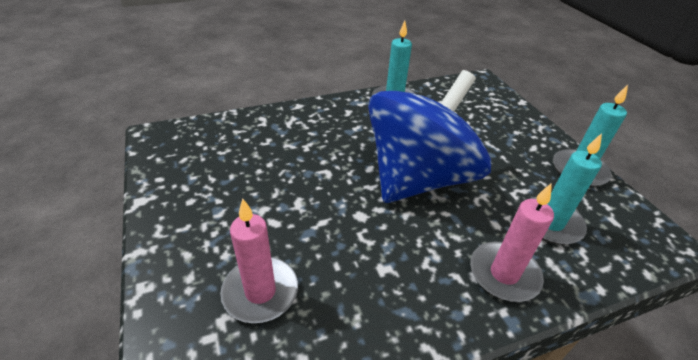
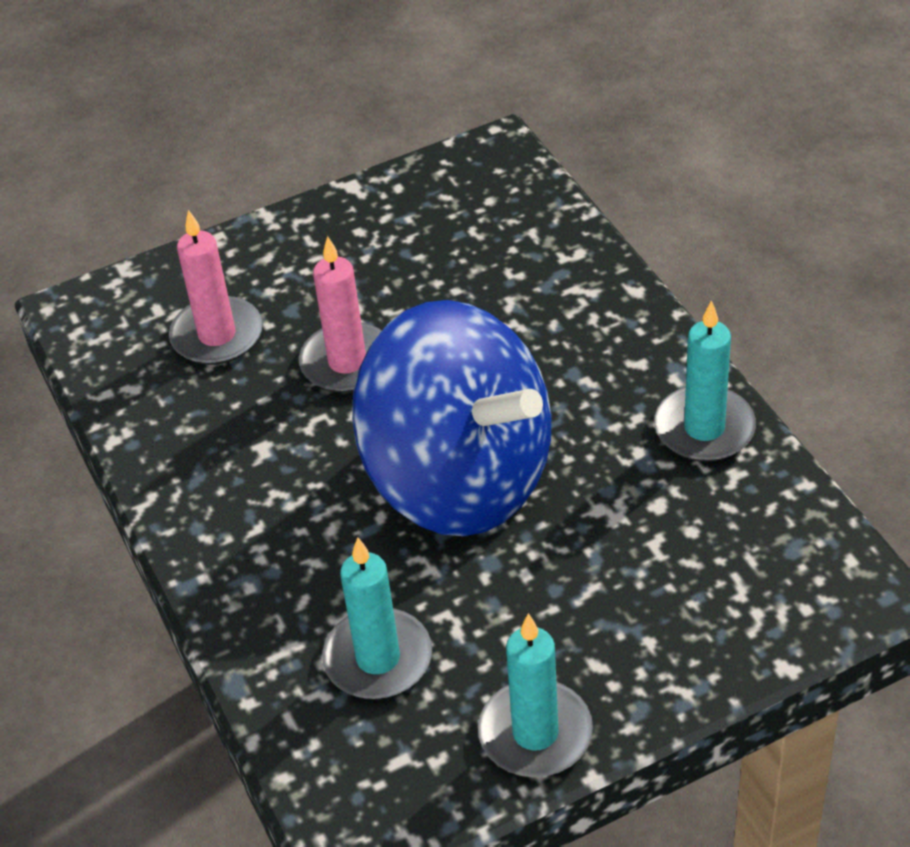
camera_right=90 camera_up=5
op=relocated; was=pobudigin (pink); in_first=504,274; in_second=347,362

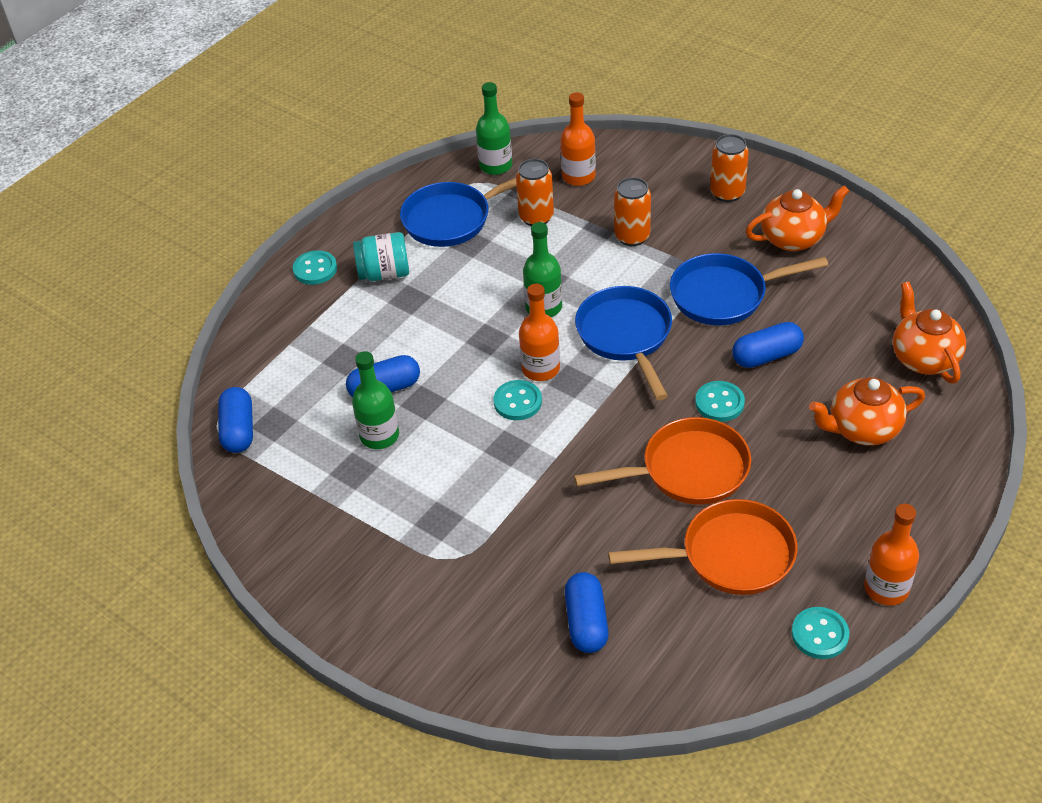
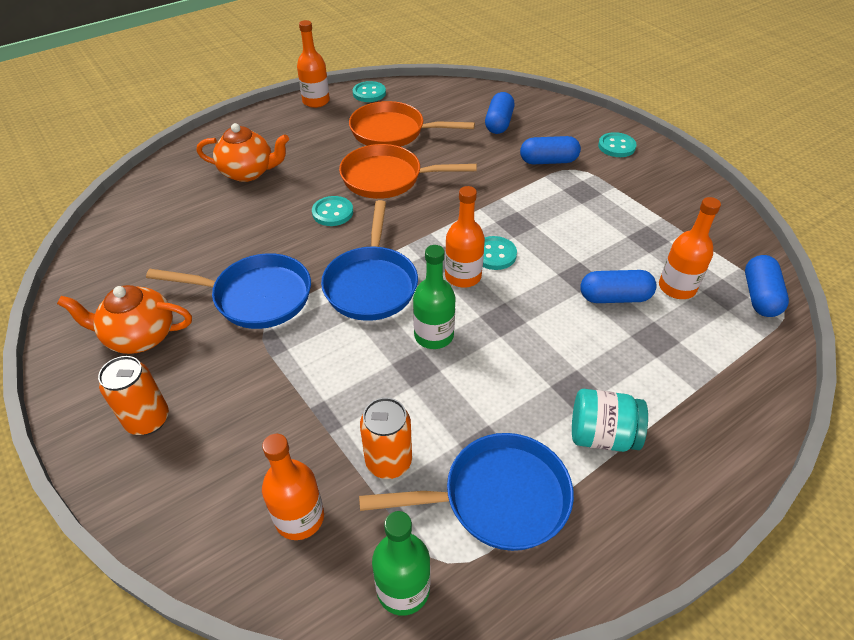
camera_right=-165 camera_up=0
op=missing; was=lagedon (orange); in_first=632,236
op=relocated; was=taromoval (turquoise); in_first=315,269; in_second=616,146
op=missing; was=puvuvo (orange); in_first=923,358
op=relocated; was=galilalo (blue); in_first=766,356; in_second=548,161
op=missing; was=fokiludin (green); in_first=379,436
op=appeared; now=fokiludin (orange); in_second=677,287

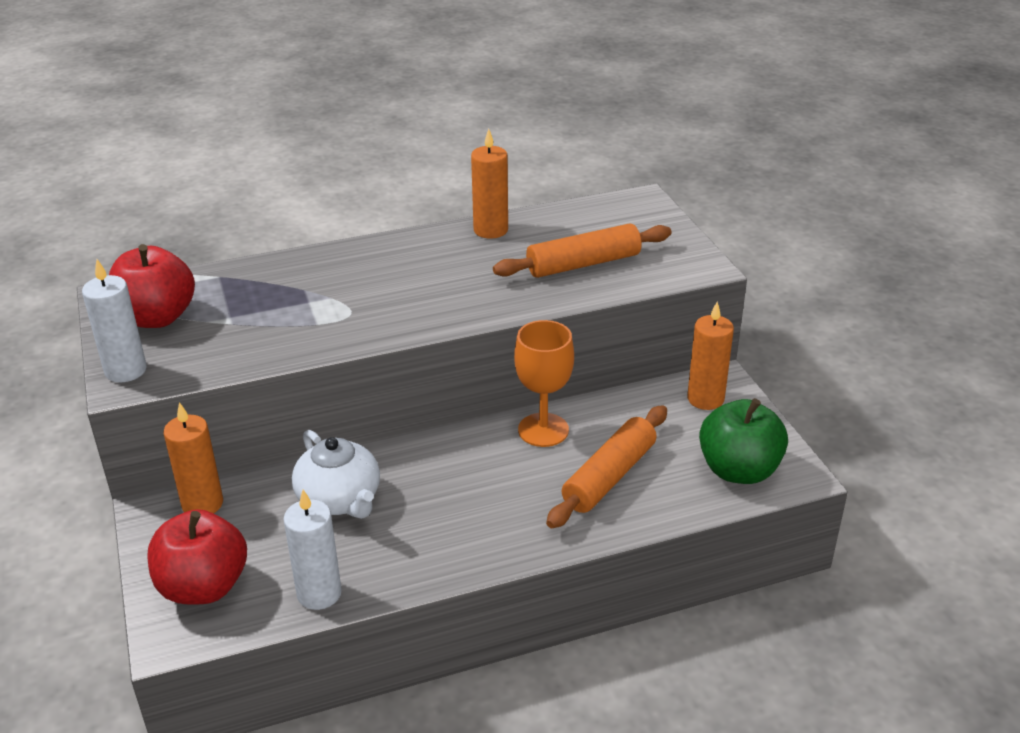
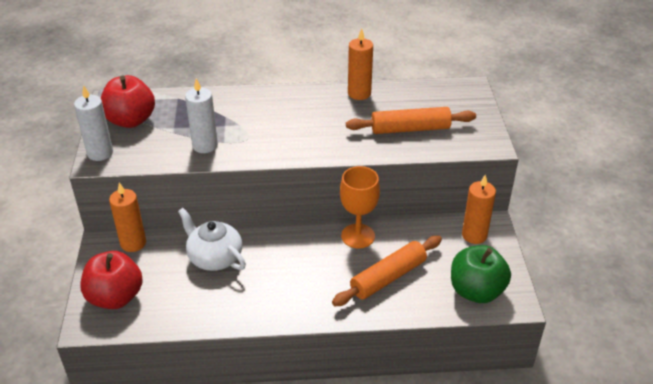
camera_right=15 camera_up=5
op=spun; was=puvuvo (white); in_first=340,499; in_second=214,257; clockwise=150
op=relocated; was=pobudigin (white); in_first=319,593; in_second=205,145

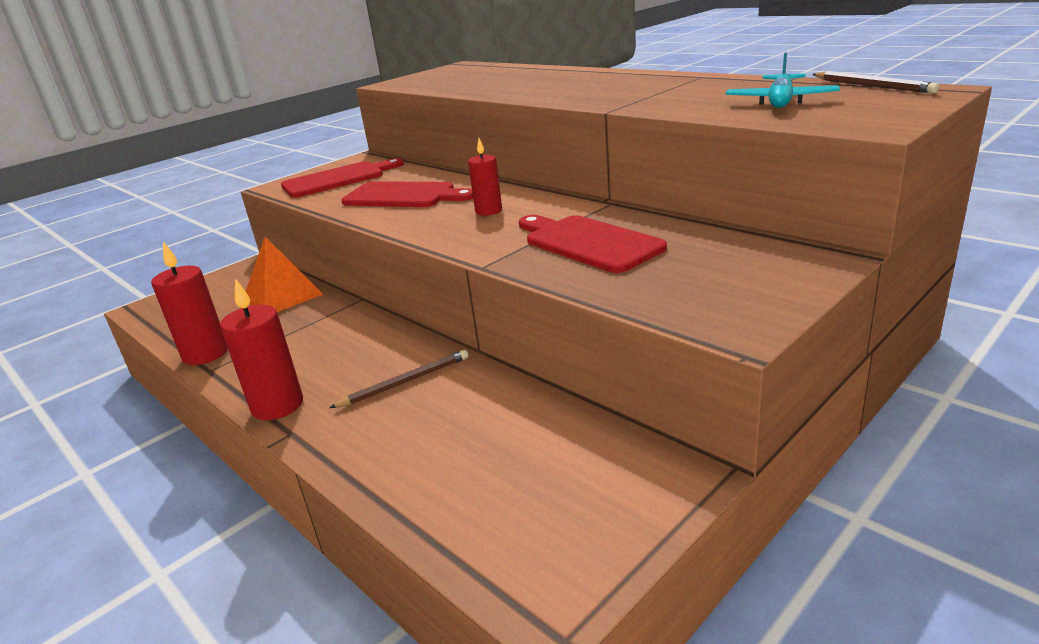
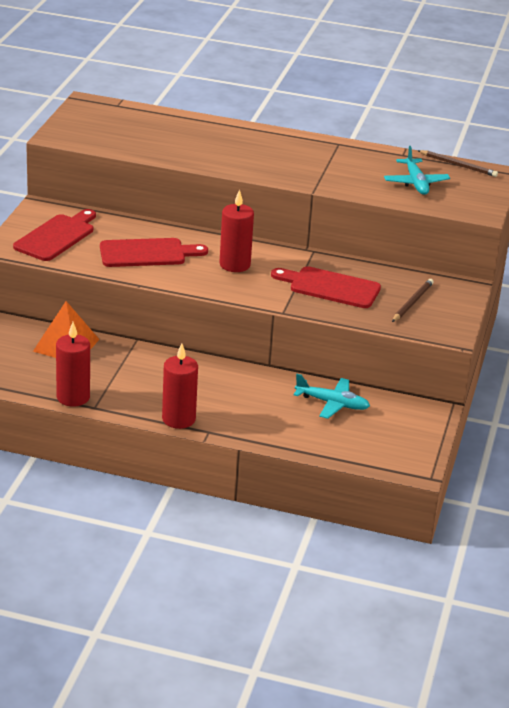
camera_right=-35 camera_up=5
op=size; was=pobudigin (red); in_first=488,211; in_second=235,265; ratio=1.59
op=relocated; was=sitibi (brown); in_first=405,382; in_second=412,302
op=appeared; now=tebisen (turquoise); in_second=332,403

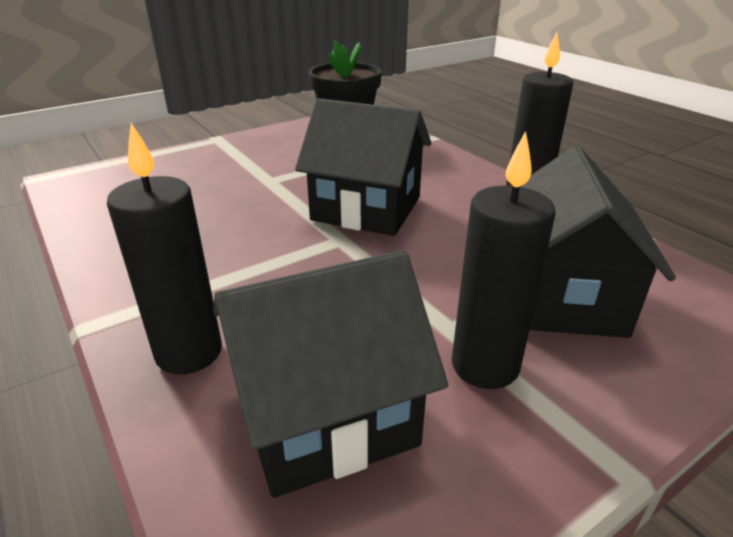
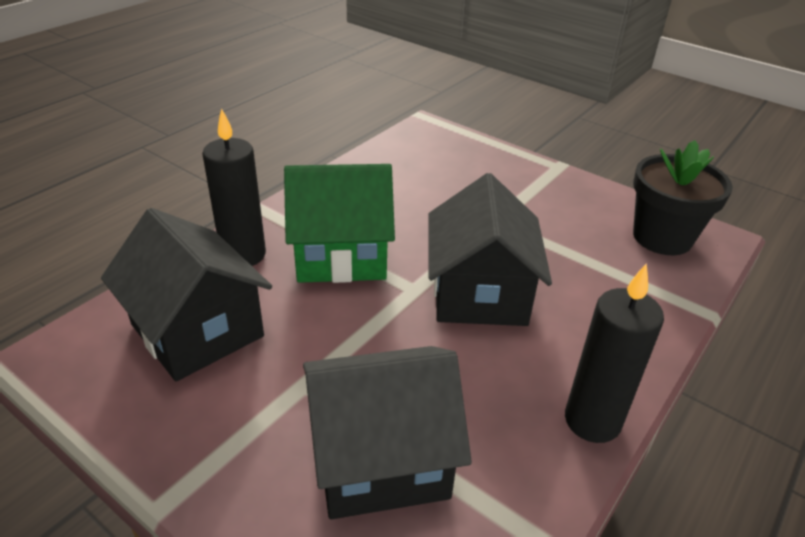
camera_right=70 camera_up=5
op=missing; was=pobudigin (black); in_first=485,365
op=appeared; now=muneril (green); in_second=341,255

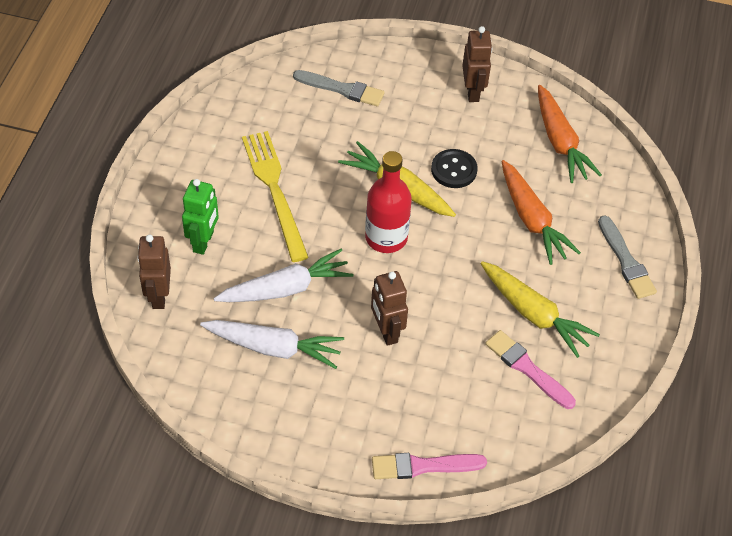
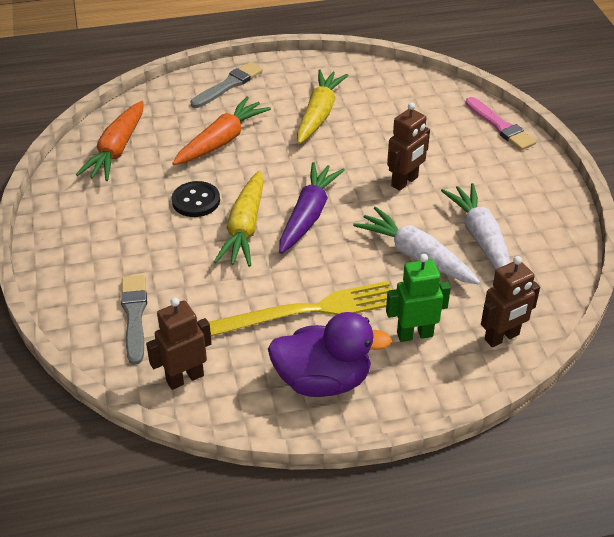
camera_right=-115 camera_up=-10
op=relocated; was=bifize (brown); in_first=473,92; in_second=184,378
op=spun; was=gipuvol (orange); in_first=560,142; in_second=117,150; clockwise=150
op=spun; was=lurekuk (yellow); in_first=274,190; in_second=311,310; clockwise=-150
op=exchanged; was=fokiludin (red); now=gipuvol (purple); in_first=386,237; in_second=308,215
op=missing; was=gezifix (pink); in_first=527,368
op=appeared; now=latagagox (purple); in_second=323,380

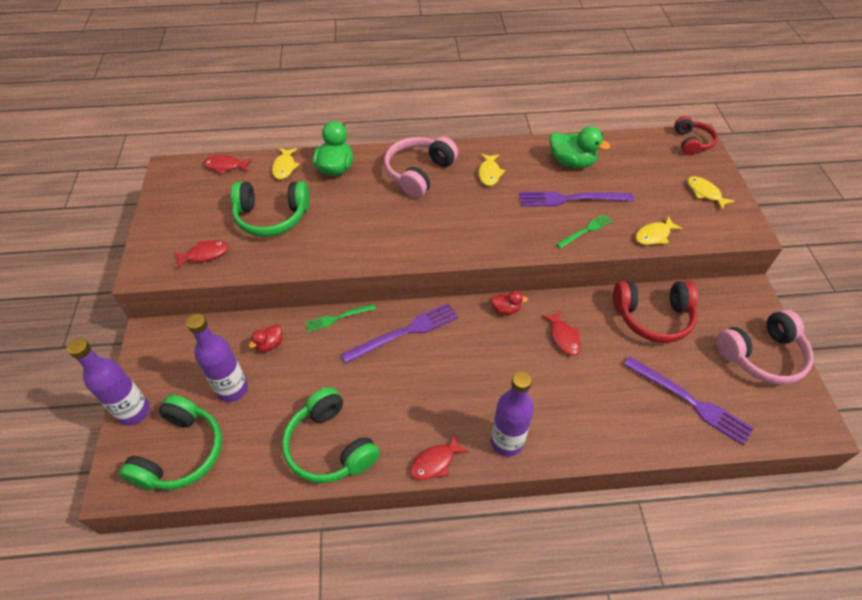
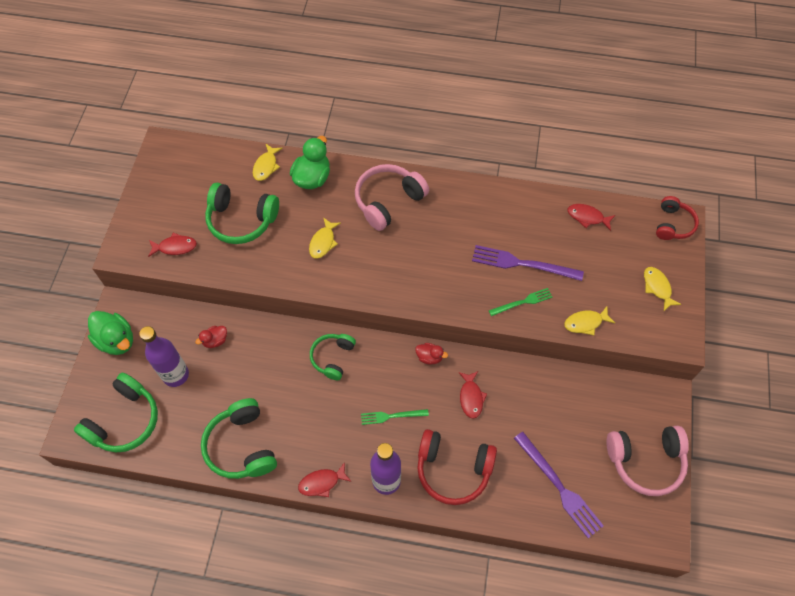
camera_right=15 camera_up=10
op=relocated; was=latagagox (green); in_first=571,162; in_second=116,340
op=relocated; was=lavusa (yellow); in_first=489,173; in_second=323,242
op=relocated; was=lavusa (red); in_first=225,166; in_second=587,217
op=relocated; was=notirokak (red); in_first=652,317; in_second=453,470
op=exchanged; was=lurekuk (purple); now=notirokak (green); in_first=405,332; in_second=332,358
op=relocated; was=lurekuk (green); in_first=338,318; in_second=391,416
op=missing; was=fokiludin (purple); in_first=134,412

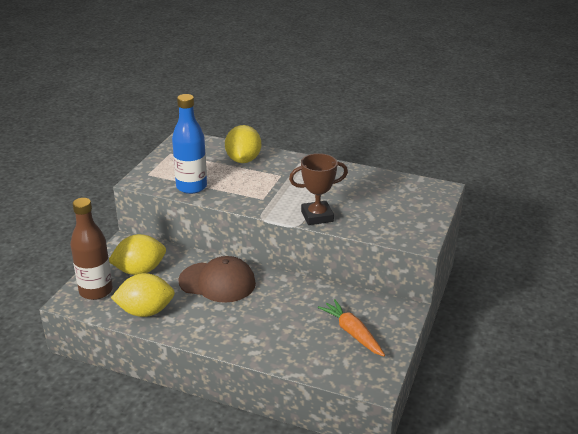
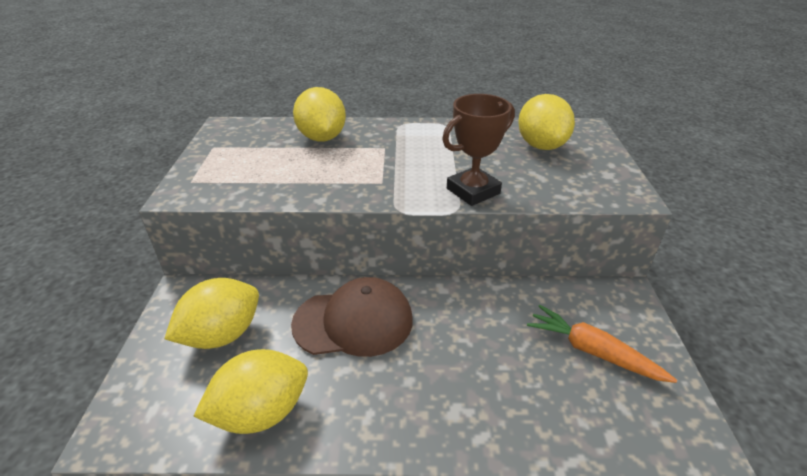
camera_right=-20 camera_up=5
op=missing; was=fokiludin (blue); in_first=191,187
op=missing; was=fokiludin (brown); in_first=96,291
op=appeared; now=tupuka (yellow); in_second=541,145

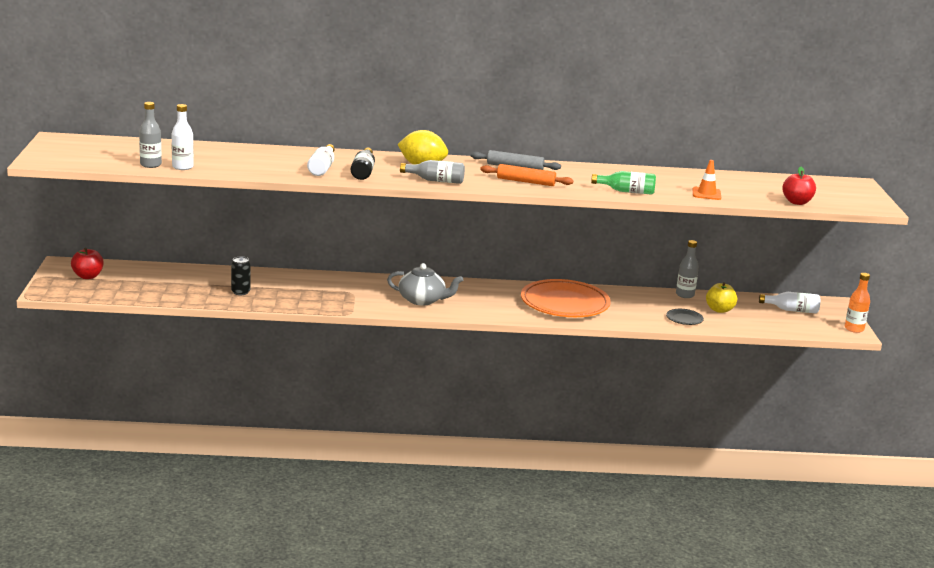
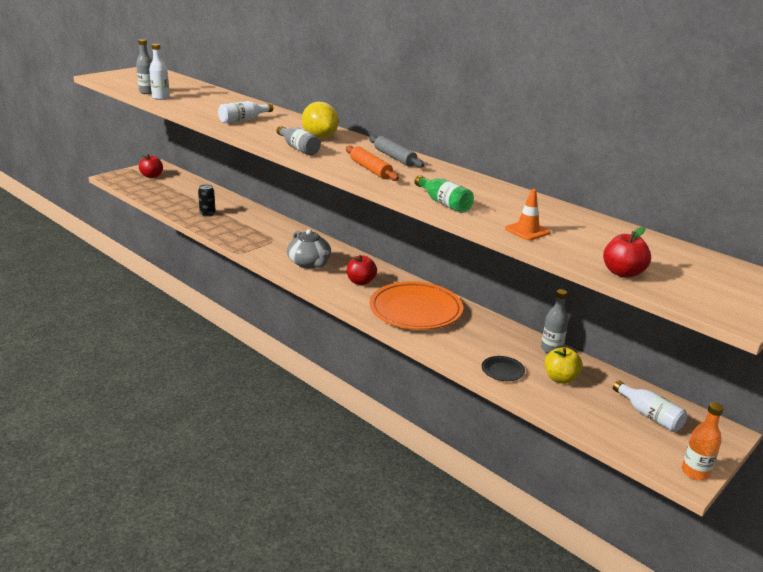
camera_right=45 camera_up=5
op=missing; was=fokiludin (black); in_first=363,172
op=appeared; now=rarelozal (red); in_second=361,282

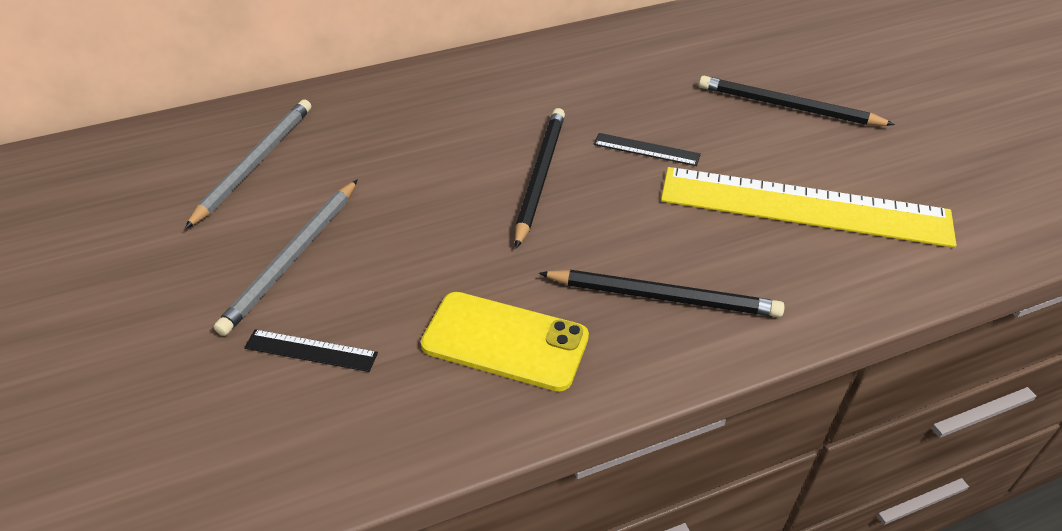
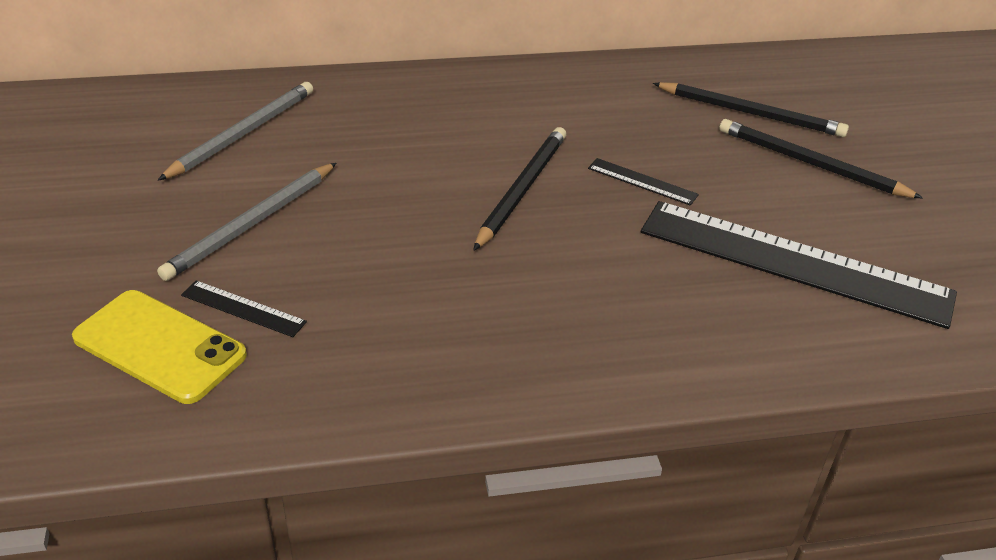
camera_right=10 camera_up=-5
op=colour; was=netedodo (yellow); now=netedodo (black); in_first=804,206; in_second=793,262
op=relocated; was=sitibi (black); in_first=663,297; in_second=751,113
op=relocated; was=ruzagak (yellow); in_first=505,341; in_second=159,346

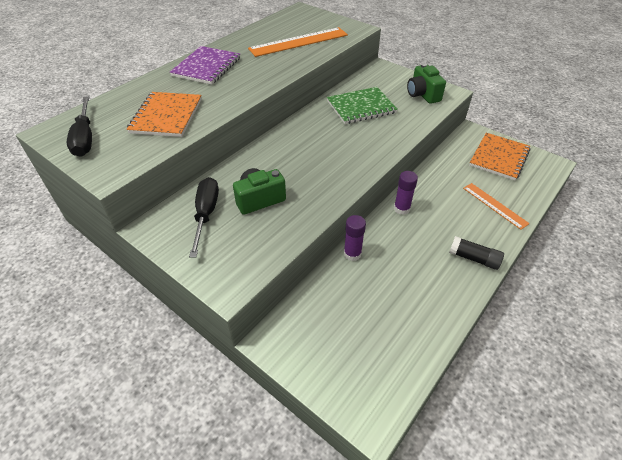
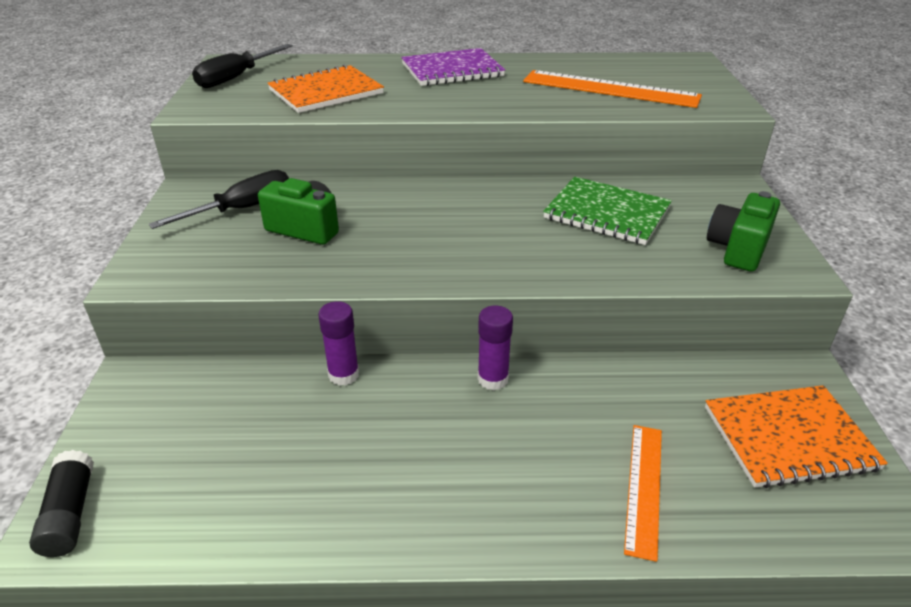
camera_right=50 camera_up=-10
op=relocated; was=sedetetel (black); in_first=473,258; in_second=70,513

